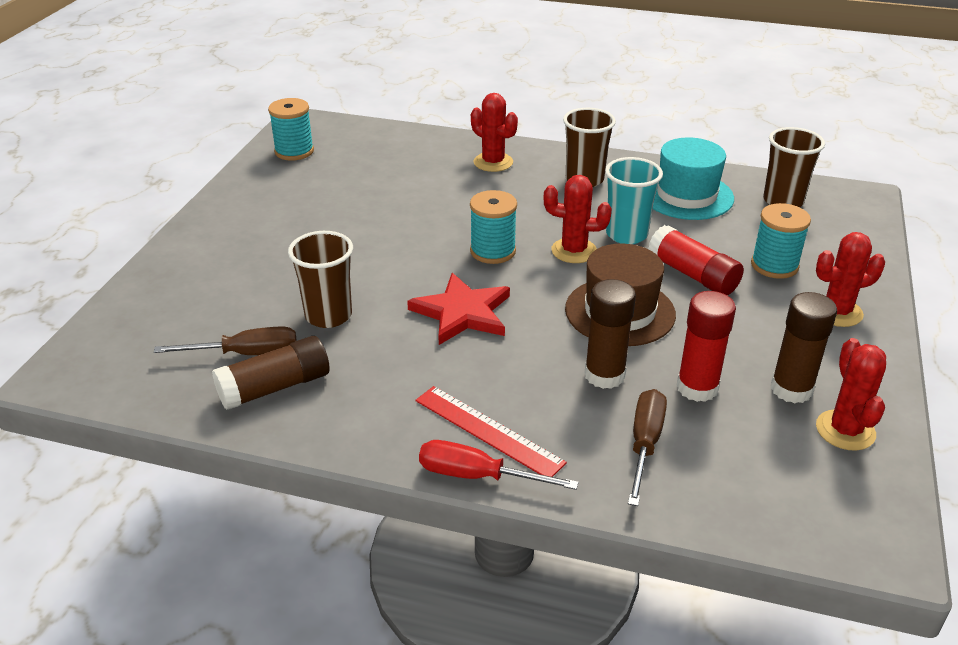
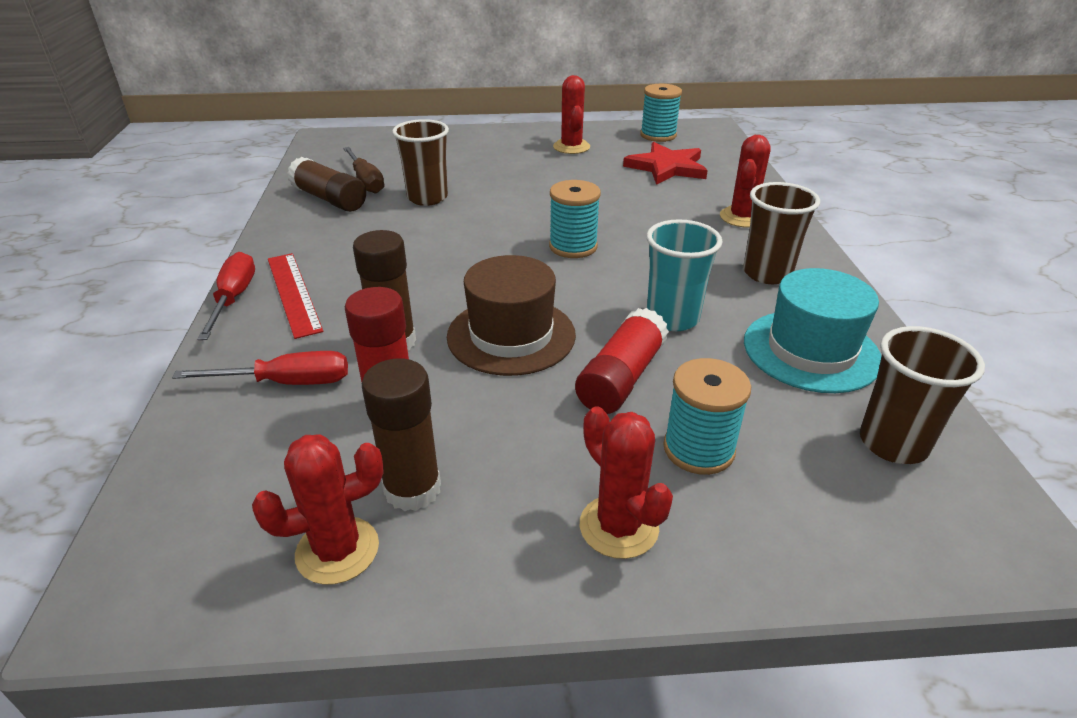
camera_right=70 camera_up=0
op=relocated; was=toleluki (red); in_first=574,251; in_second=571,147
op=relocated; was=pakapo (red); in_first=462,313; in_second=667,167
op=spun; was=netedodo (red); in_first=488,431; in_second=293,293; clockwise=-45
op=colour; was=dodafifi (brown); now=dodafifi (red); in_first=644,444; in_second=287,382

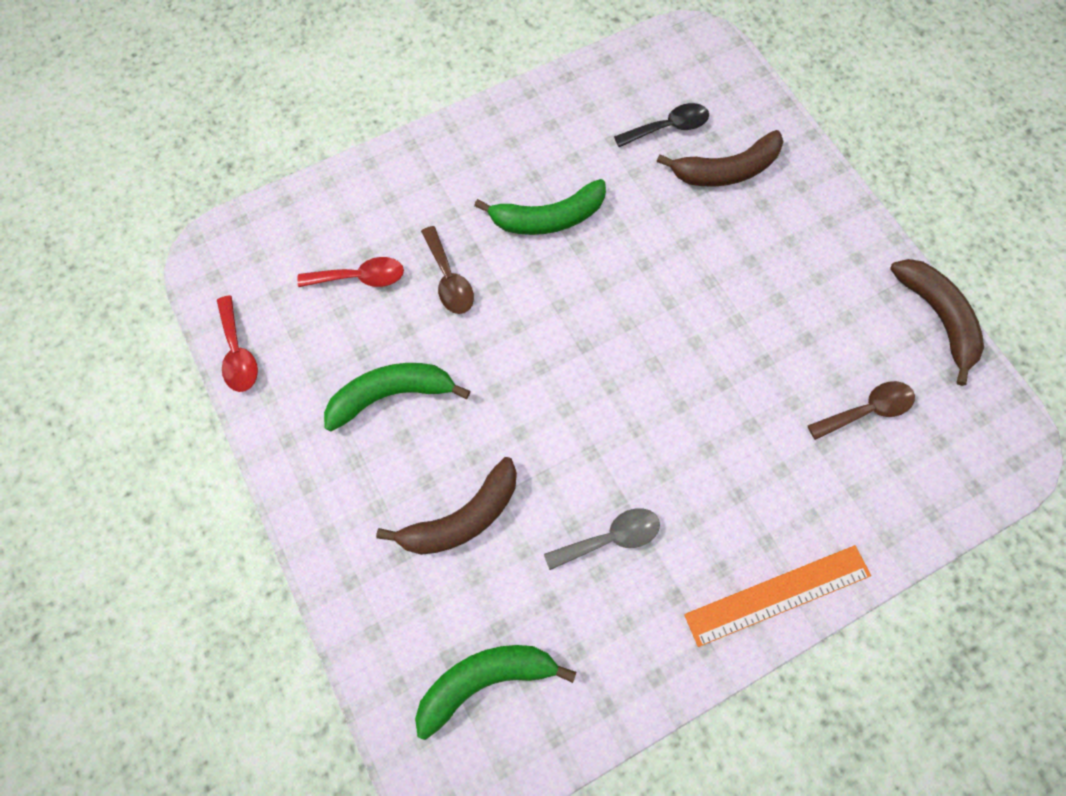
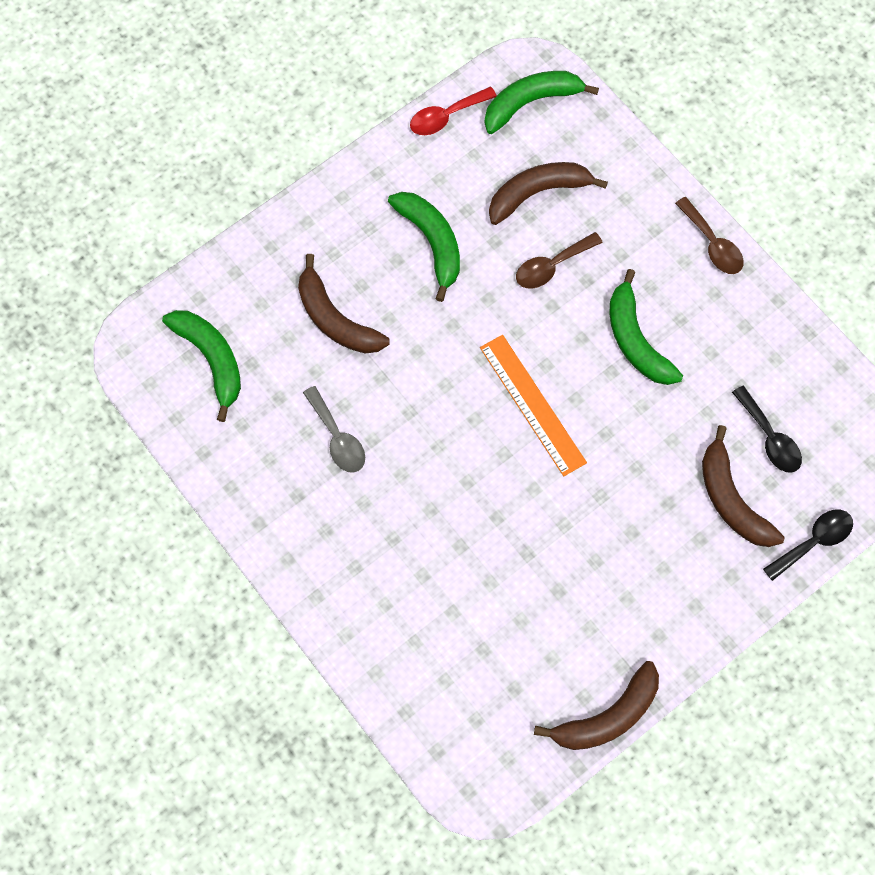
camera_right=80 camera_up=0
op=exchanged; was=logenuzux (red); now=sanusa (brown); in_first=360,277; in_second=537,193
op=relocated; was=logenuzux (brown); in_first=867,410; in_second=712,244
op=relocated; was=netedodo (orange); in_first=777,594; in_second=532,404
op=appeared; now=sanusa (green); in_second=530,103
op=appeared; now=logenuzux (black); in_second=813,541

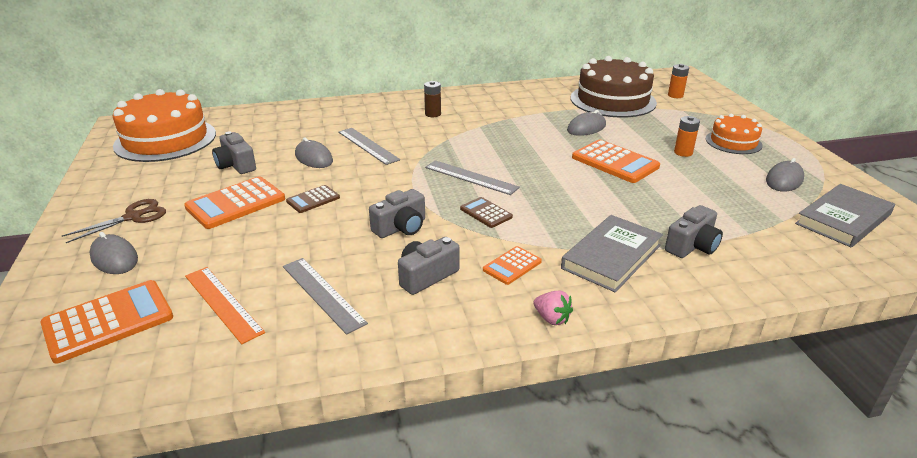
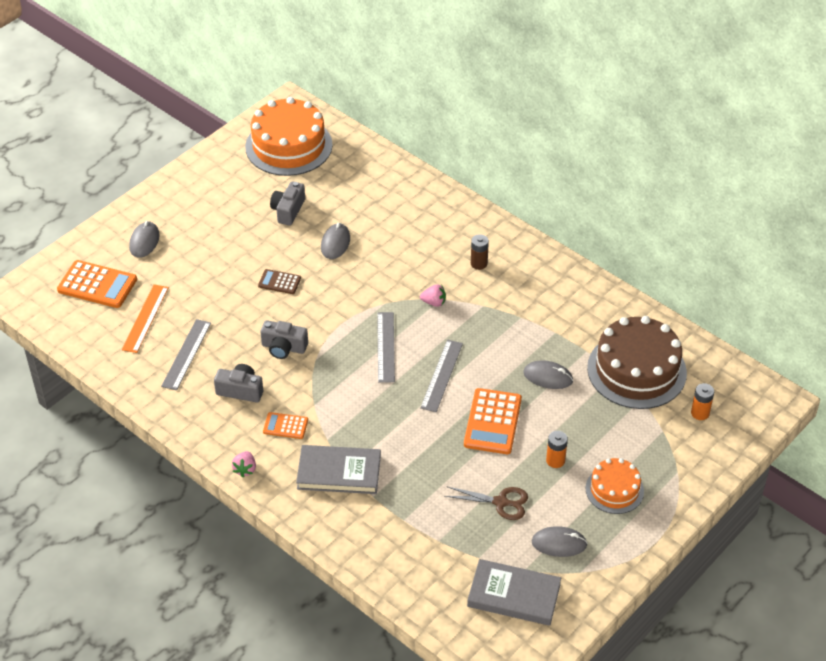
camera_right=55 camera_up=15
op=relocated; was=netedodo (grey); in_first=368,145; in_second=441,375
op=missing; was=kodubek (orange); in_first=236,203
op=missing; was=kodubek (brown); in_first=486,213
op=relocated; was=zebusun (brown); in_first=133,217; in_second=500,502
op=missing; was=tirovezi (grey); in_first=692,246
op=appeared; now=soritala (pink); in_second=434,302

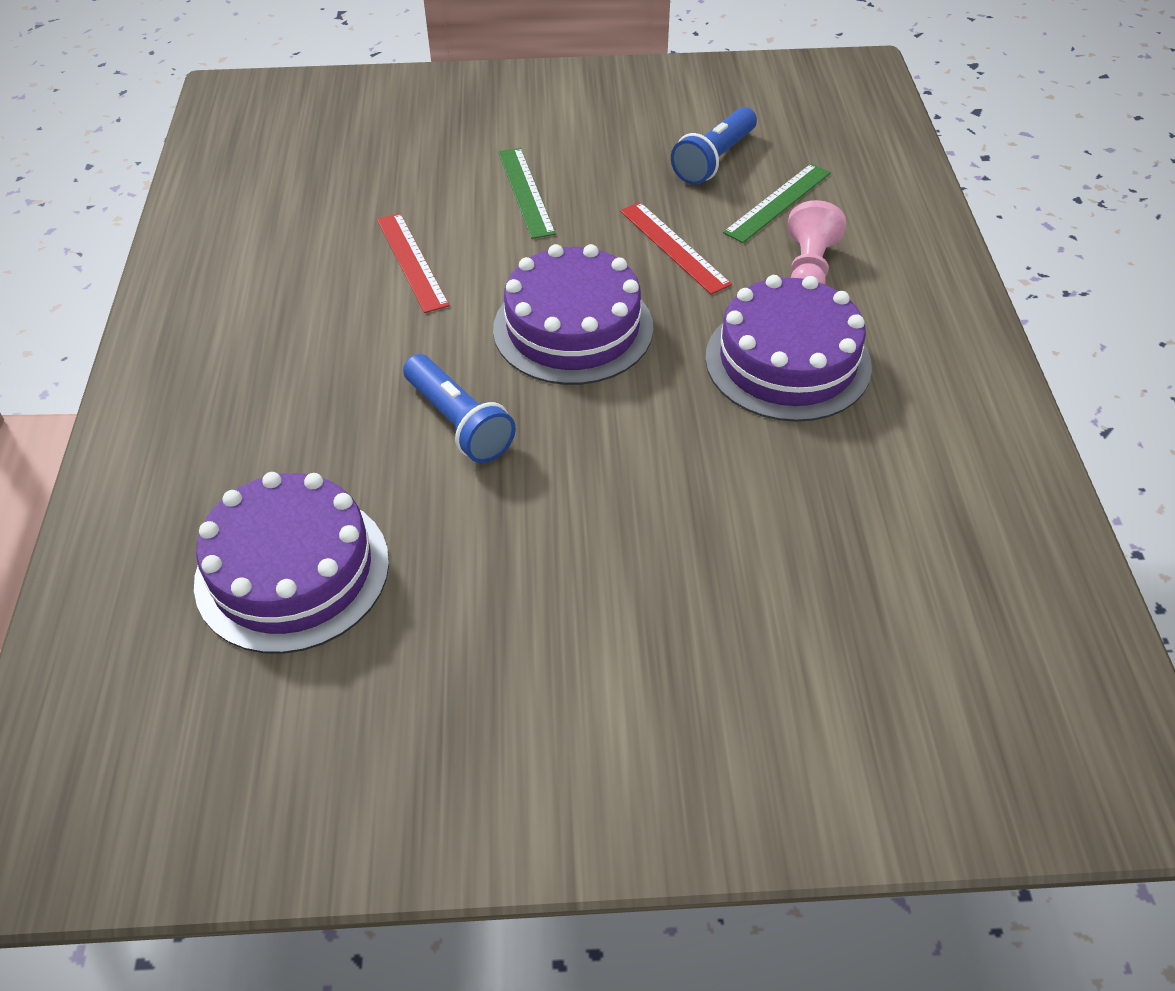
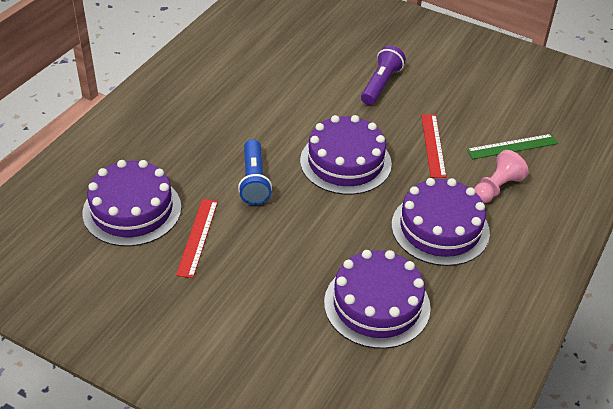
camera_right=30 camera_up=-5
op=missing; was=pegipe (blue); in_first=714,160
op=exchanged; was=netedodo (green); now=pegipe (purple); in_first=525,192; in_second=381,84
op=relocated; was=netedodo (red); in_first=411,261; in_second=197,237
op=appeared; now=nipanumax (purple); in_second=377,304

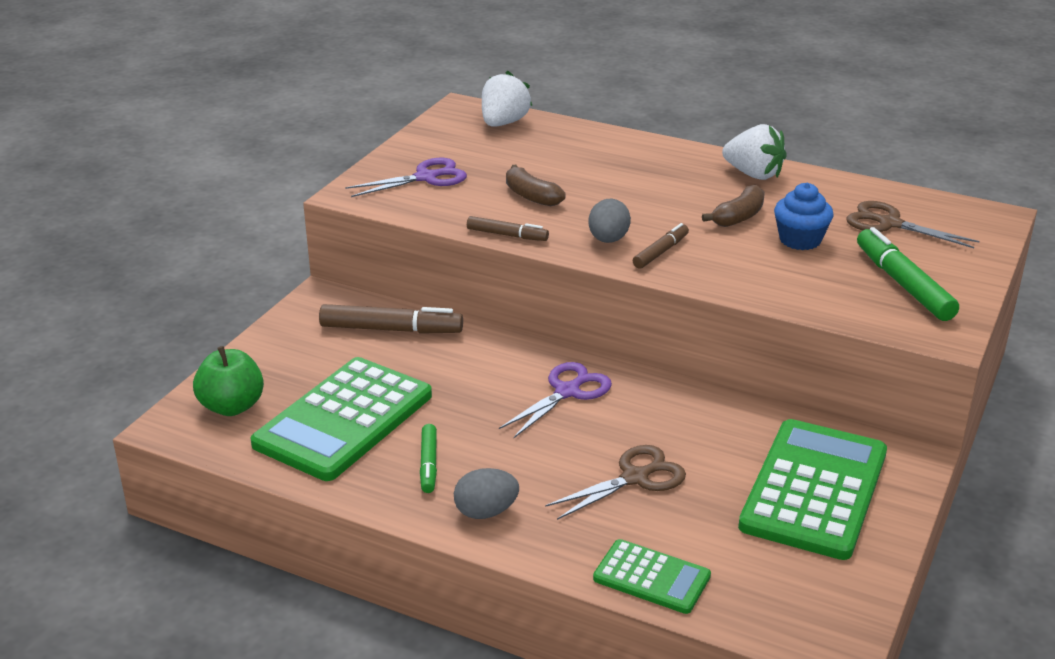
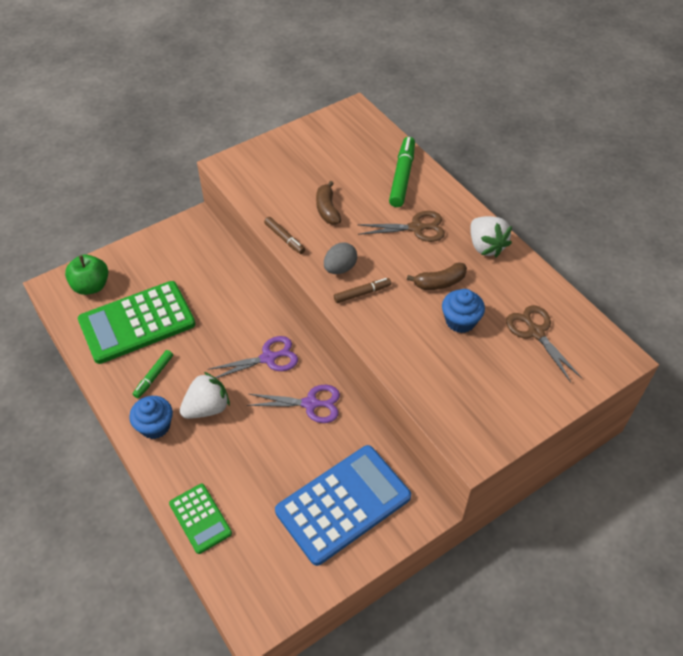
camera_right=30 camera_up=20
op=relocated; was=soritala (white); in_first=503,123; in_second=207,408
op=relocated; was=zebusun (purple); in_first=426,178; in_second=310,404
op=relocated; was=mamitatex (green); in_first=903,284; in_second=402,177
op=missing; was=mamitatex (brown); in_first=391,329
op=colour; was=kodubek (green); now=kodubek (blue); in_first=814,490; in_second=343,504
op=relocated; was=zebusun (brown); in_first=635,478; in_second=416,228
op=exchanged; was=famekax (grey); now=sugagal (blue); in_first=486,512; in_second=155,426

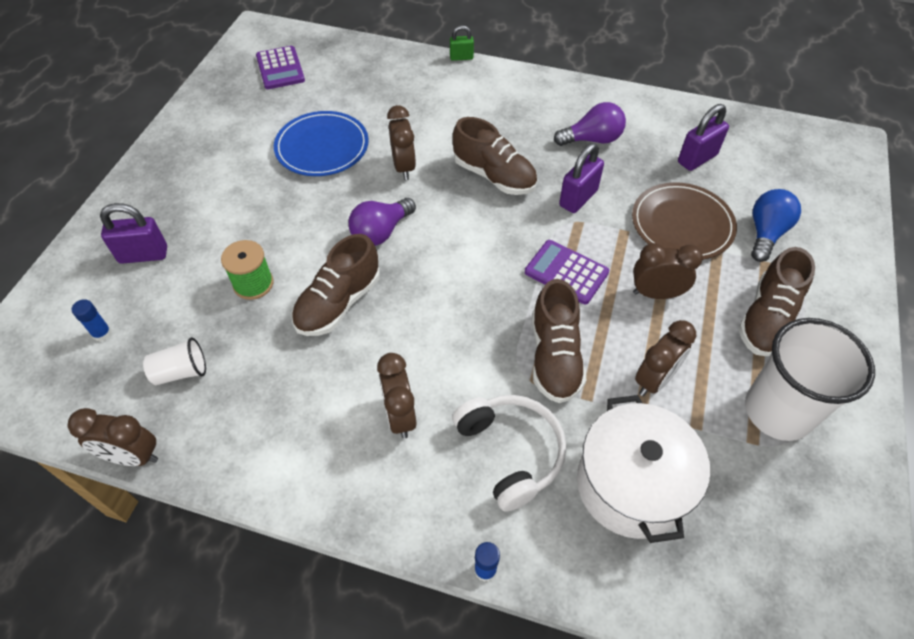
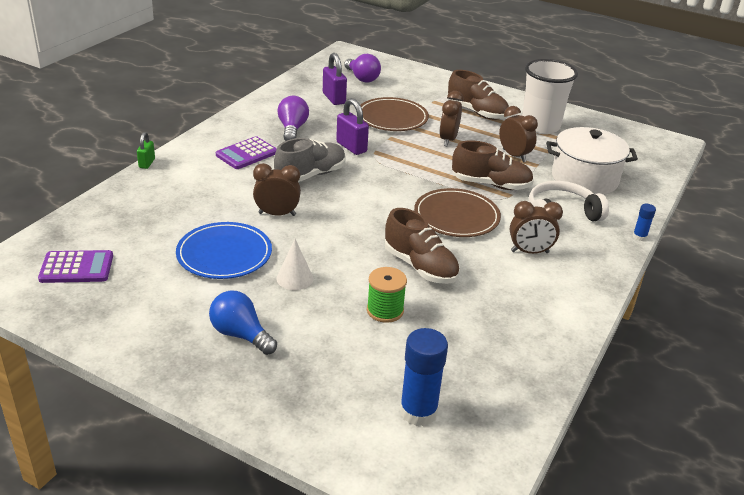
camera_right=-80 camera_up=-20
op=colour; was=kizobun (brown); now=kizobun (grey); in_first=494,176; in_second=310,175
op=relocated; was=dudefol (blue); in_first=766,233; in_second=241,335
op=relocated; was=dudefol (purple); in_first=381,232; in_second=362,78
op=missing; was=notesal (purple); in_first=143,255
op=relocated; was=kodubek (purple); in_first=566,272; in_second=247,154
op=size; was=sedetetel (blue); in_first=102,333; in_second=418,412; ratio=2.02
op=missing; was=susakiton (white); in_first=181,372
op=missing; was=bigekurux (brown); in_first=133,456
op=appeared; now=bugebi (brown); in_second=456,216
op=appeared; now=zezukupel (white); in_second=294,278

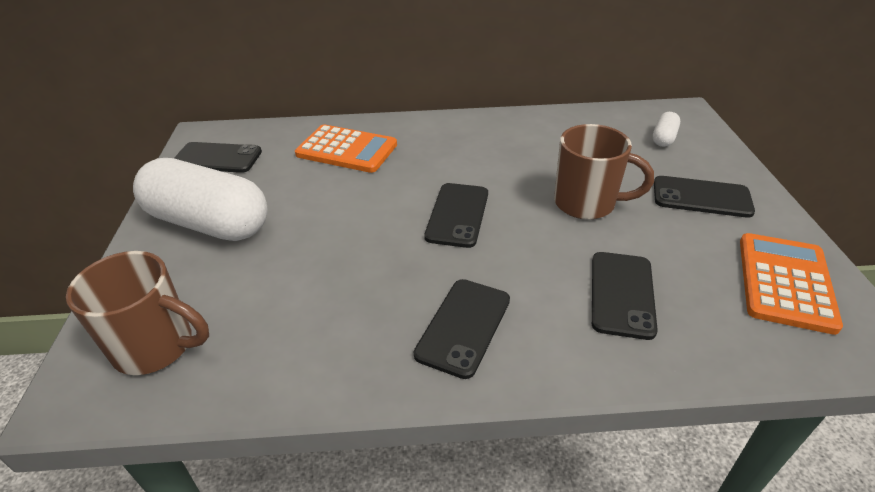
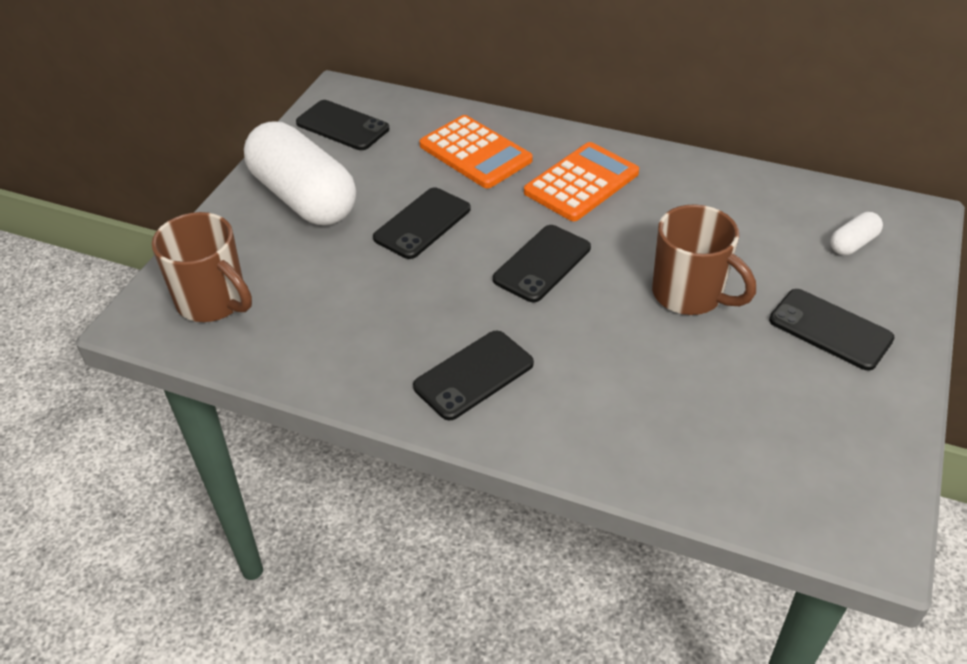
camera_right=25 camera_up=5
op=relocated; was=kodubek (orange); in_first=785,282; in_second=581,183
op=relocated; was=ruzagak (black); in_first=622,294; in_second=422,223

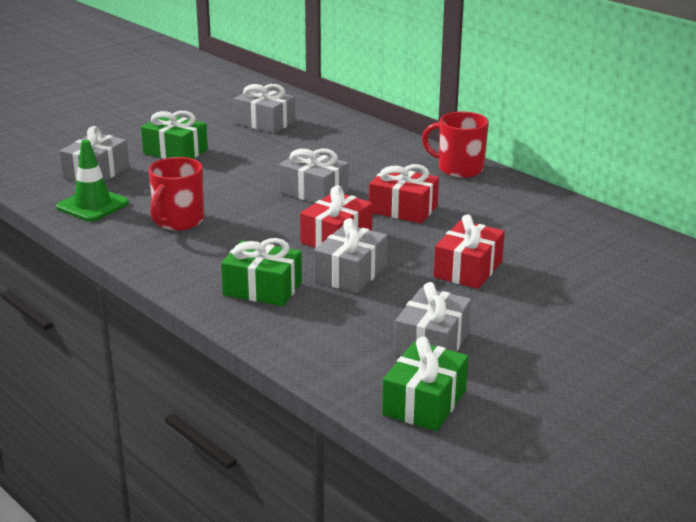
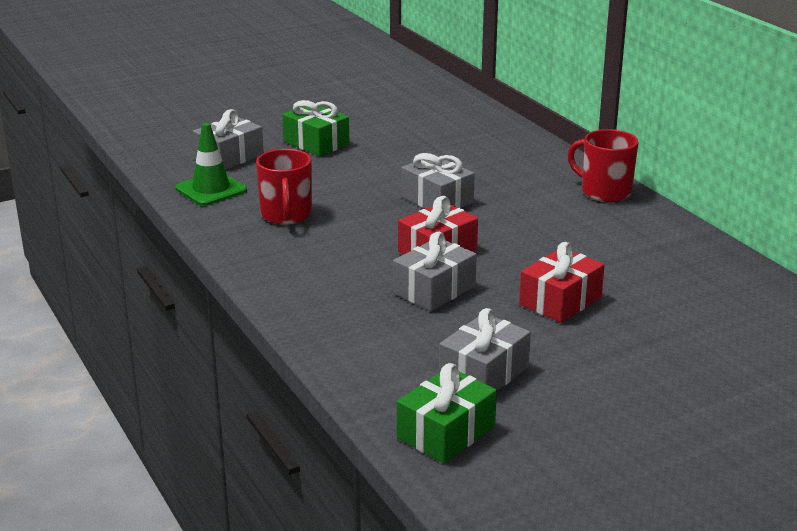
camera_right=15 camera_up=0
op=missing; was=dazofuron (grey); in_first=265,122
op=spun; was=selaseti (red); in_first=178,221; in_second=286,215; clockwise=-45
op=missing; was=dazofuron (red); in_first=403,209
op=missing; was=dazofuron (green); in_first=262,289

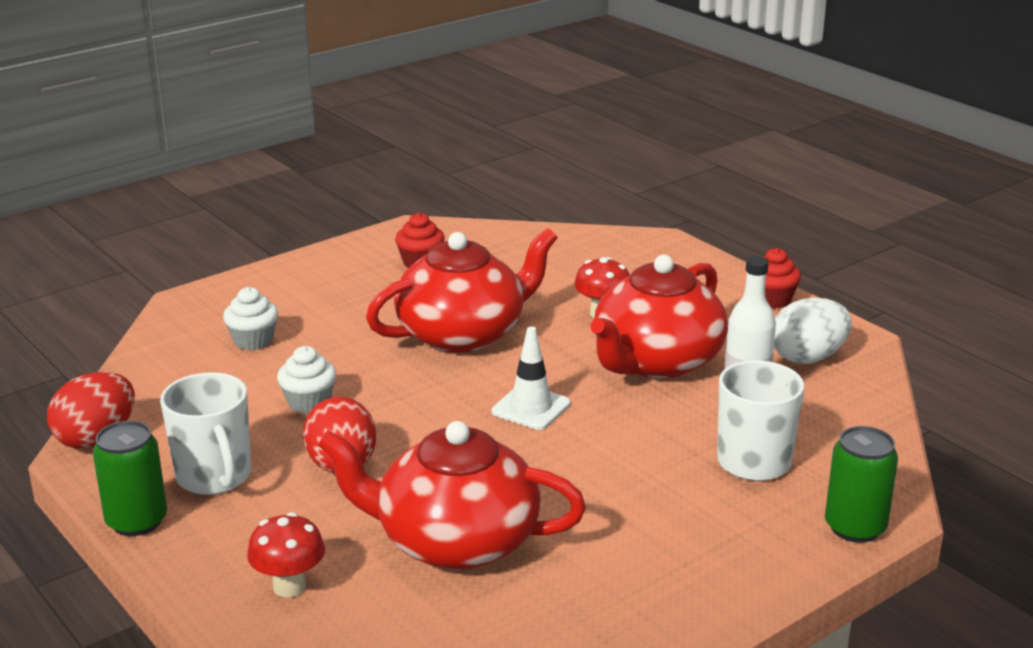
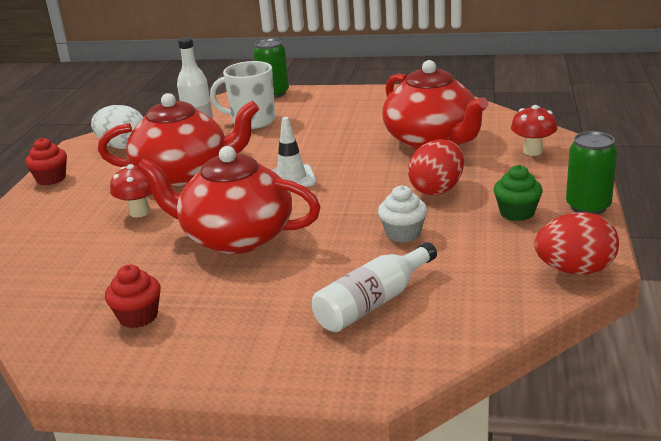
camera_right=-130 camera_up=0
op=exchanged; was=sugagal (white); now=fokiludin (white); in_first=253,341; in_second=373,302
op=exchanged; was=selaseti (white); now=sugagal (green); in_first=214,477; in_second=517,213

